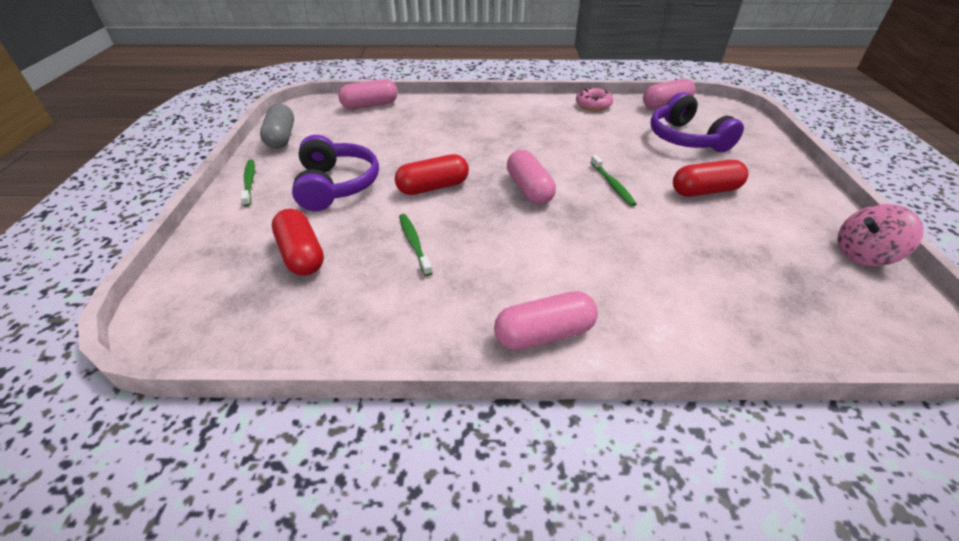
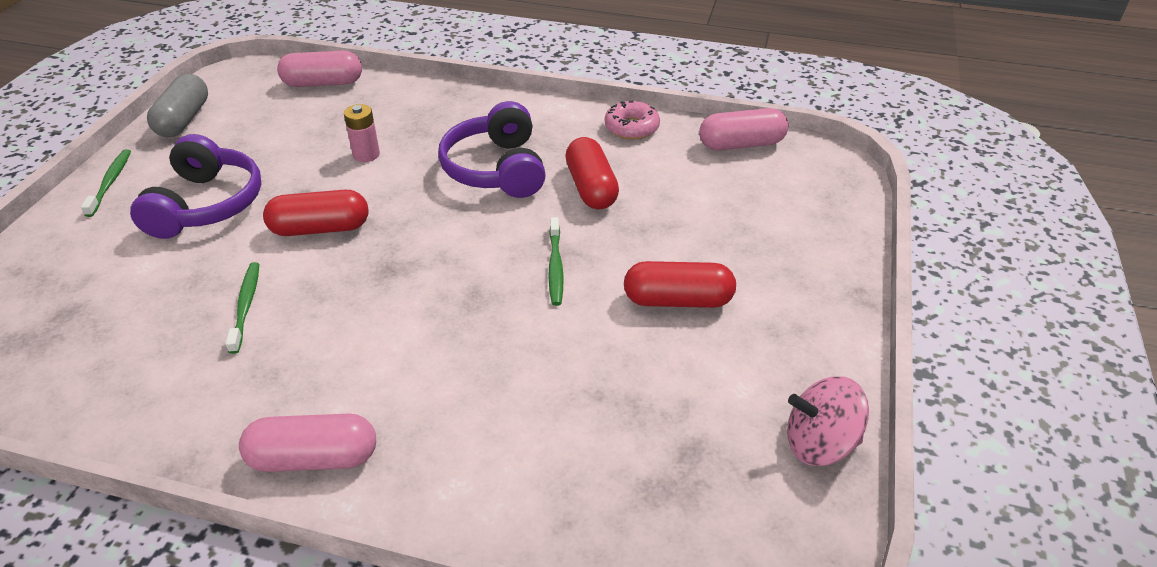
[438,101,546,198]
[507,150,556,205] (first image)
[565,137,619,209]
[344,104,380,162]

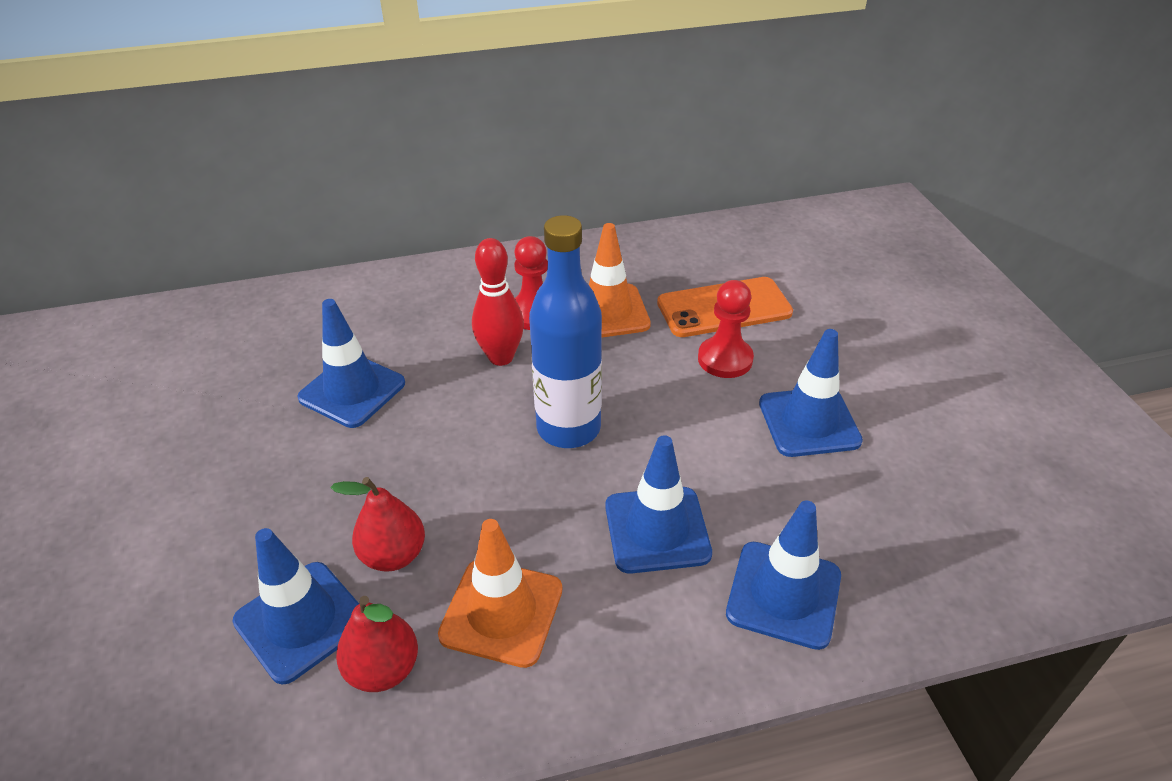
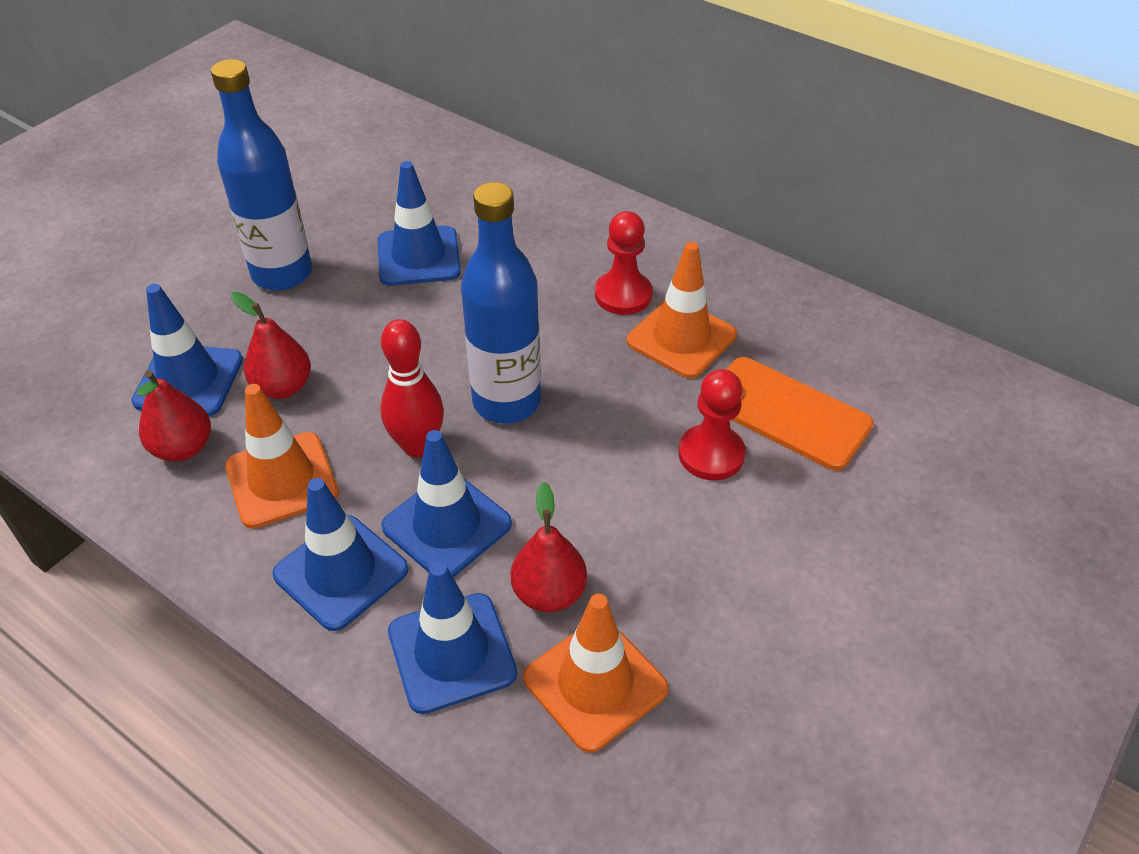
[380,319,444,458]
[272,478,409,631]
[211,59,312,291]
[511,481,587,612]
[523,594,669,753]

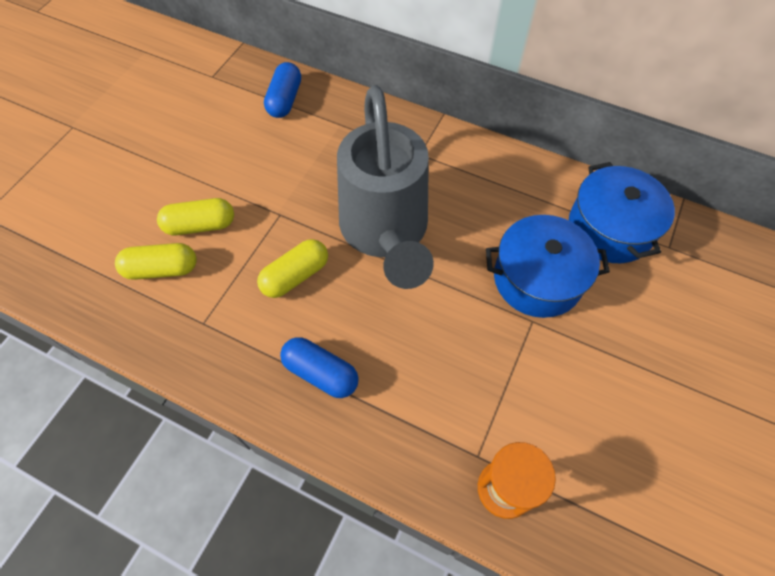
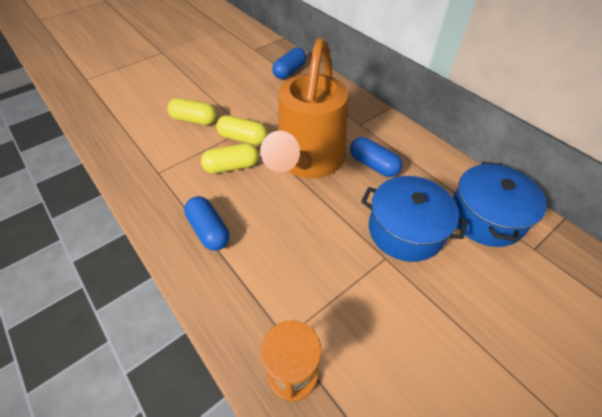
[260,38,348,178]
[216,115,268,145]
[350,137,403,177]

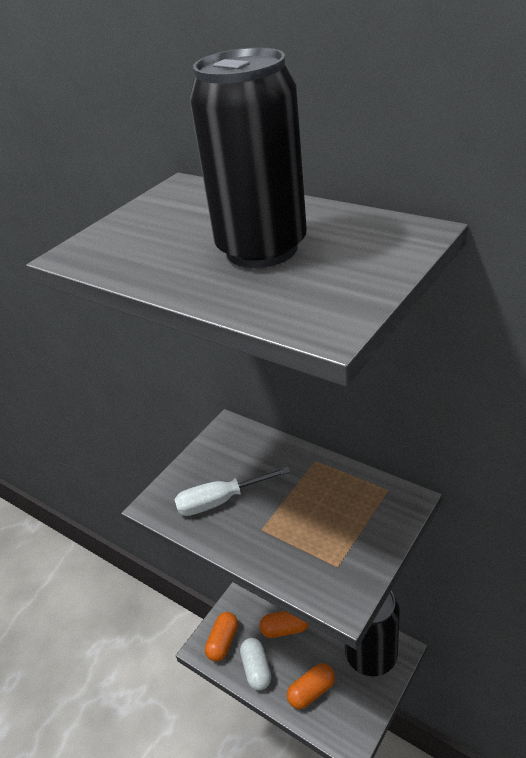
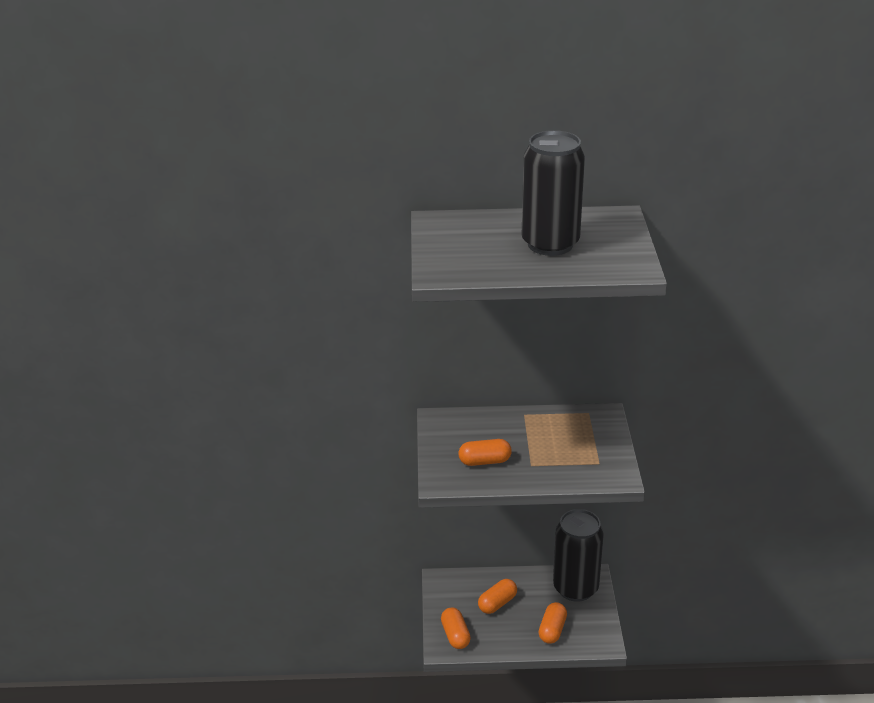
[459,439,512,466]
[240,638,271,690] (first image)

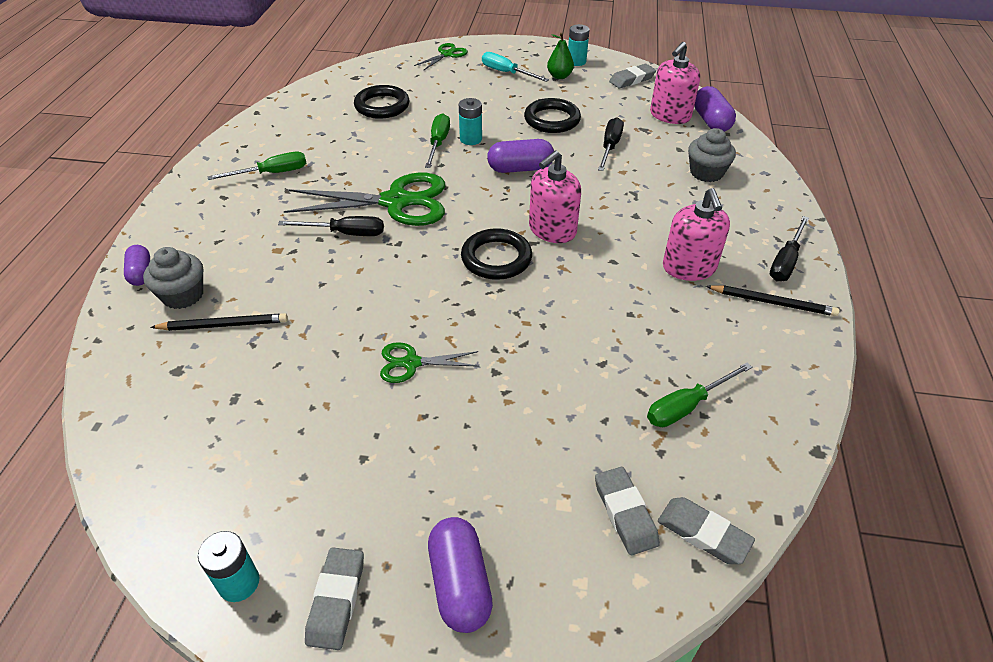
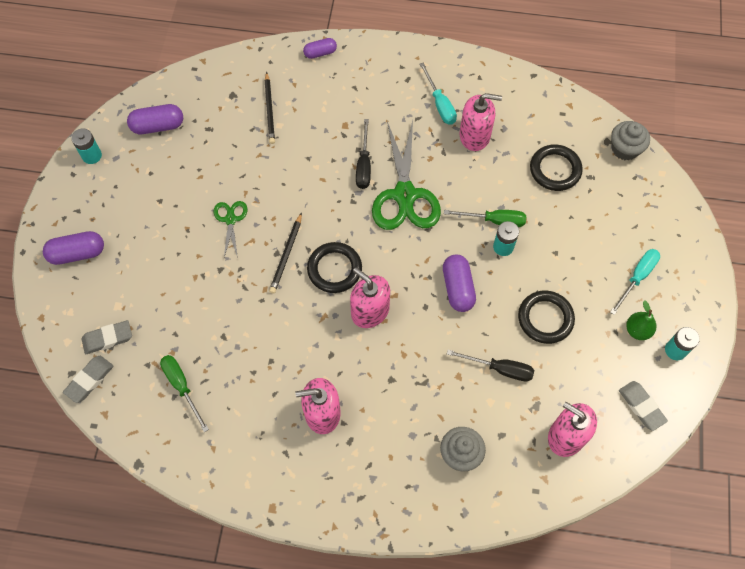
[414,43,468,70] (first image)
[127,104,183,134]
[419,63,457,124]
[770,216,809,281] (first image)
[611,121,650,161]
[269,212,302,294]
[305,547,364,650] (first image)
[459,93,502,151]

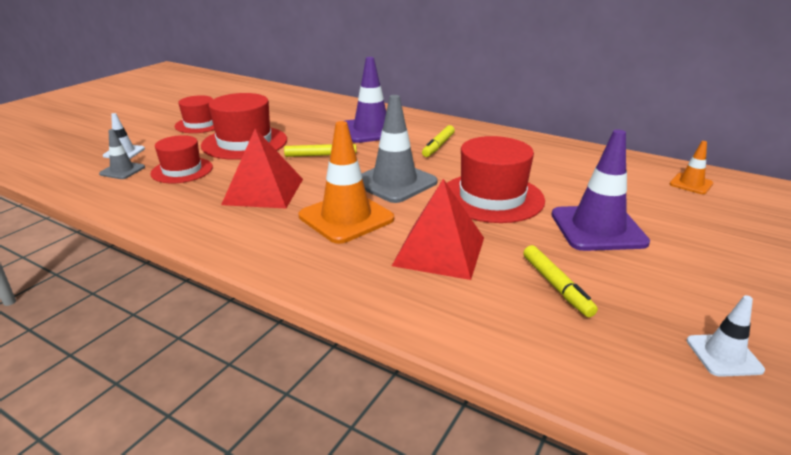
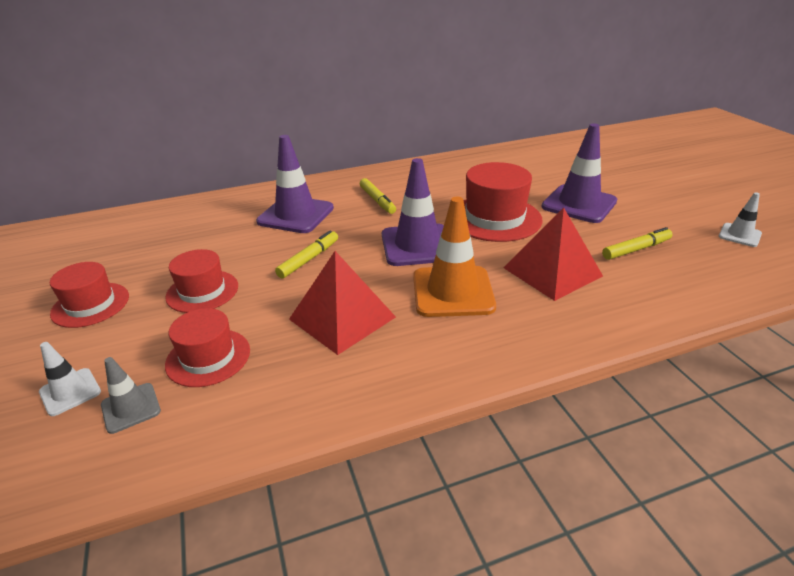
[165,249,238,313]
[382,158,444,266]
[670,141,713,194] (first image)
[602,227,673,260]

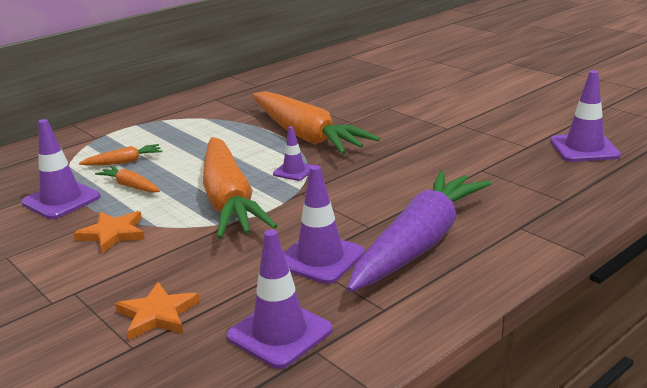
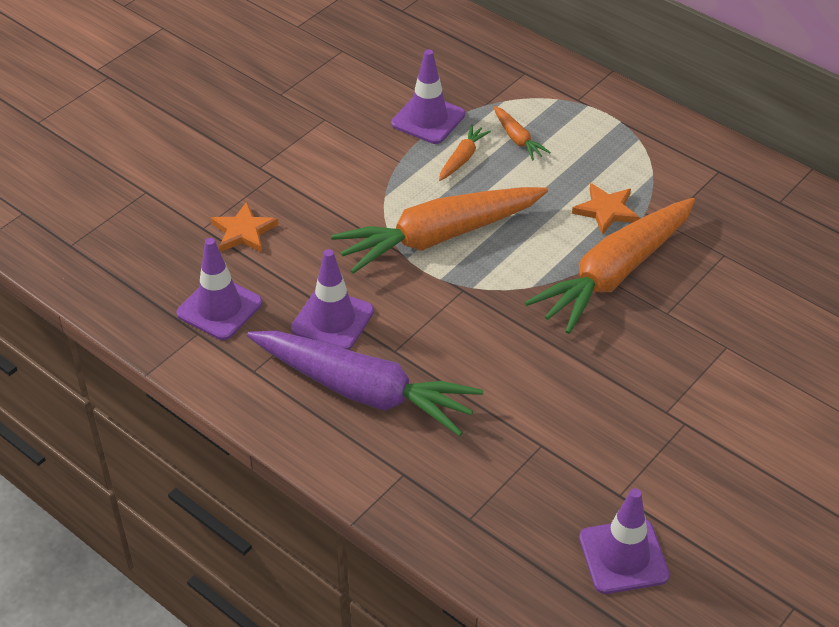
[273,126,313,181] (first image)
[572,183,640,235]

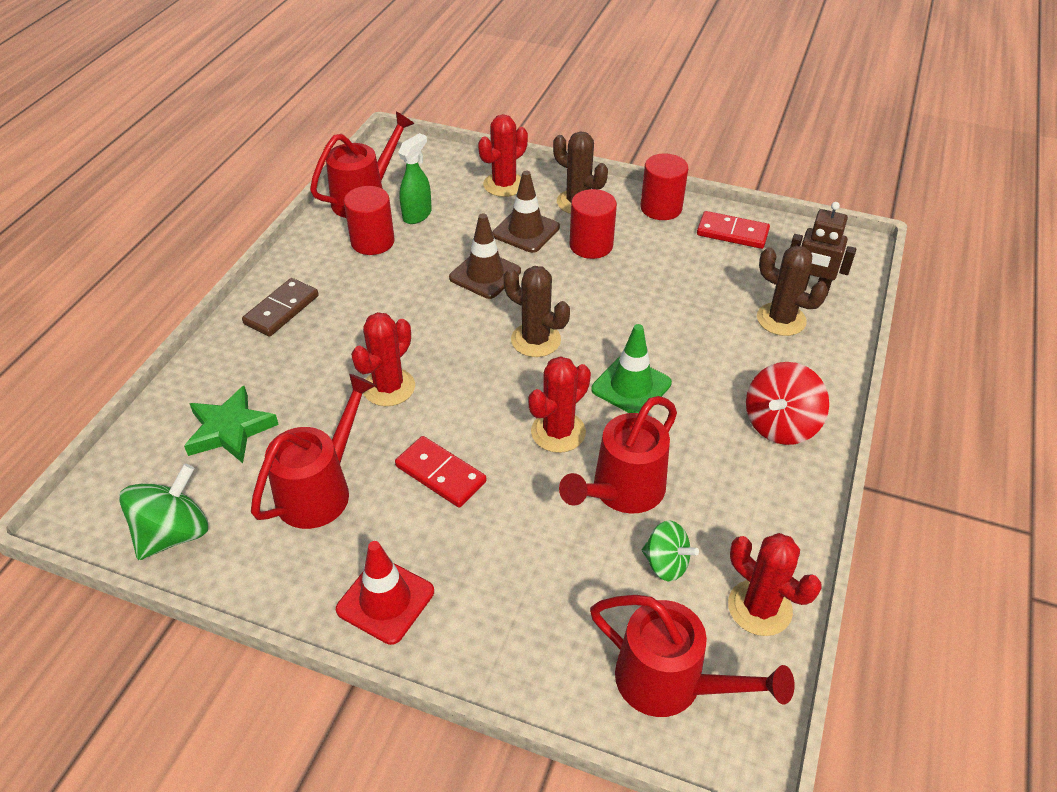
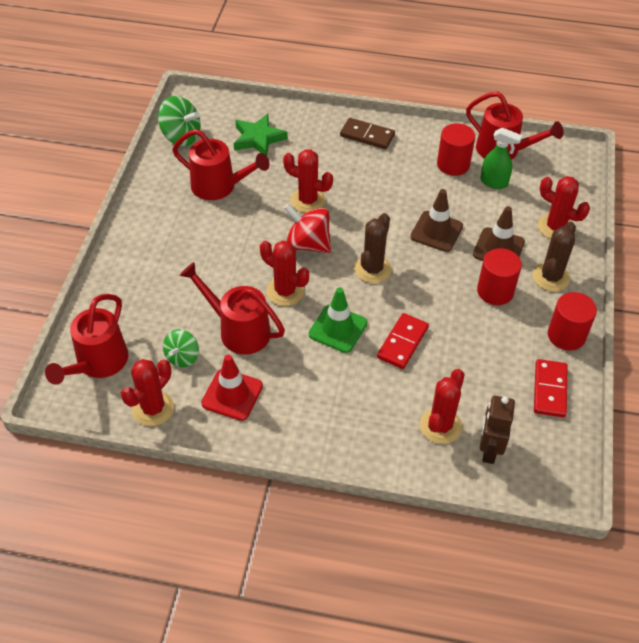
[420,369,464,444]
[284,204,331,253]
[377,313,429,369]
[201,355,263,421]

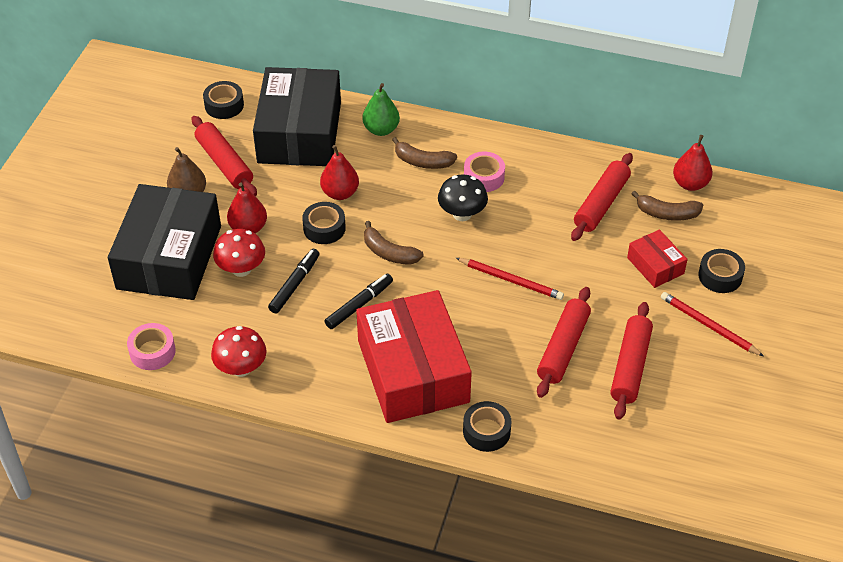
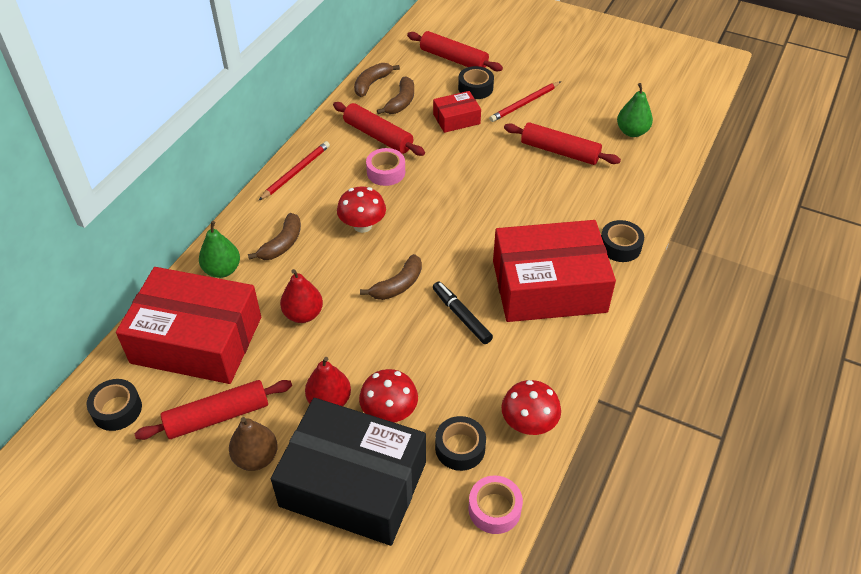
[116,267,261,384]
[354,63,400,97]
[366,148,405,186]
[337,186,386,233]
[435,416,486,471]
[268,249,320,313] (first image)
[258,141,330,201]
[407,31,503,71]
[617,83,653,137]

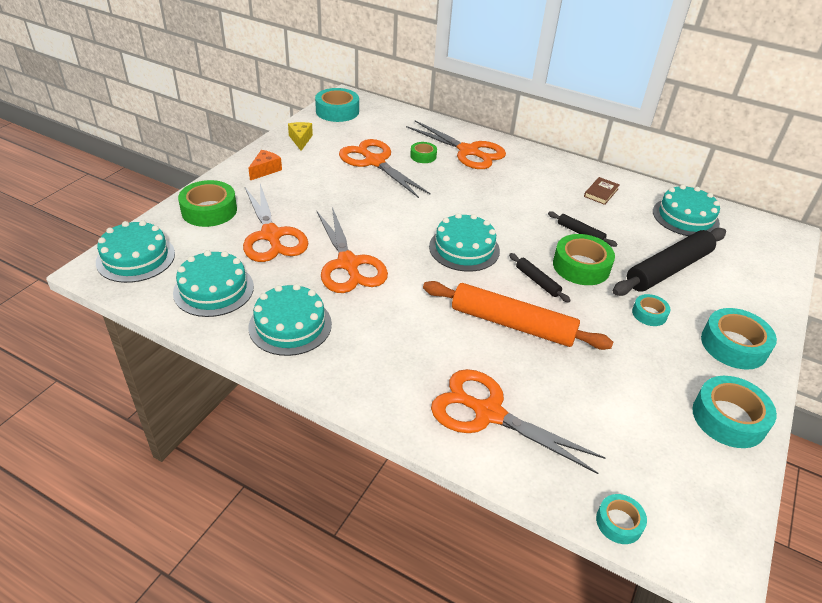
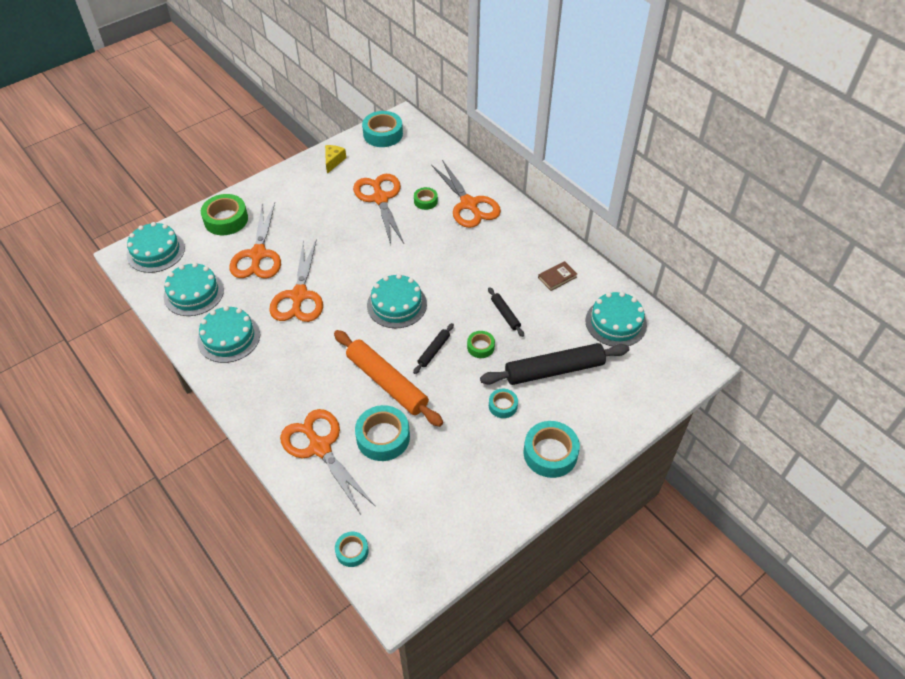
[248,150,282,180] (first image)
[467,331,495,358]
[413,323,454,374]
[355,405,410,461]

